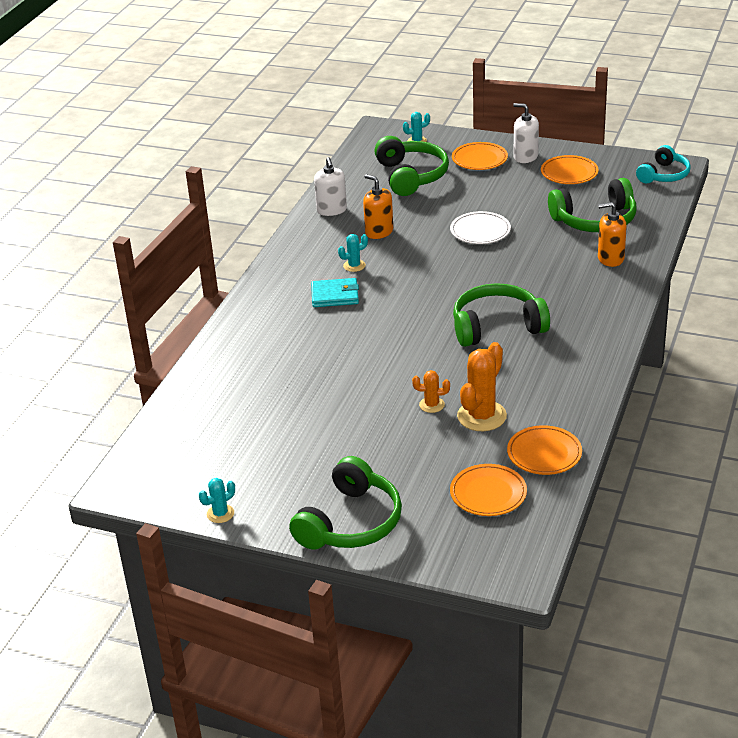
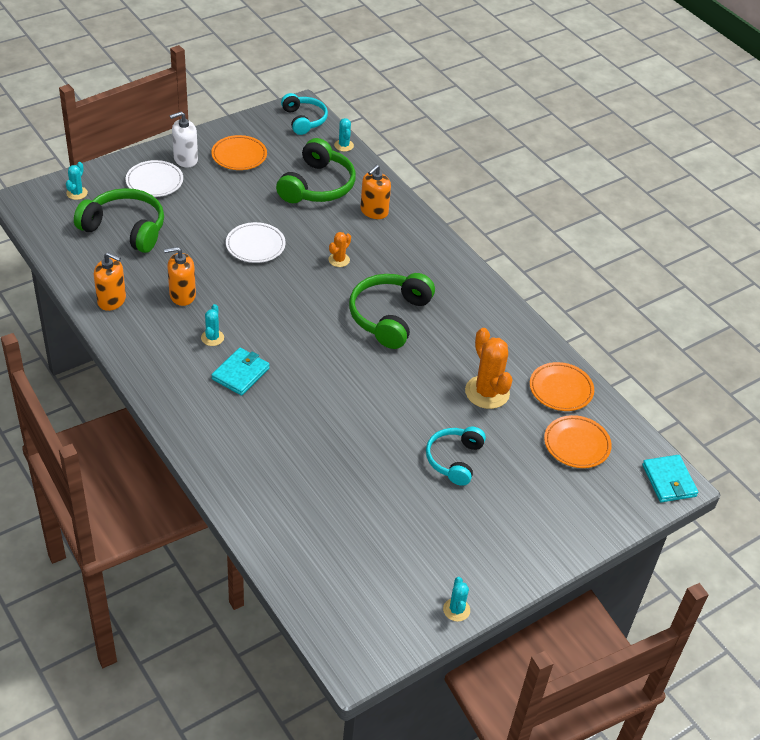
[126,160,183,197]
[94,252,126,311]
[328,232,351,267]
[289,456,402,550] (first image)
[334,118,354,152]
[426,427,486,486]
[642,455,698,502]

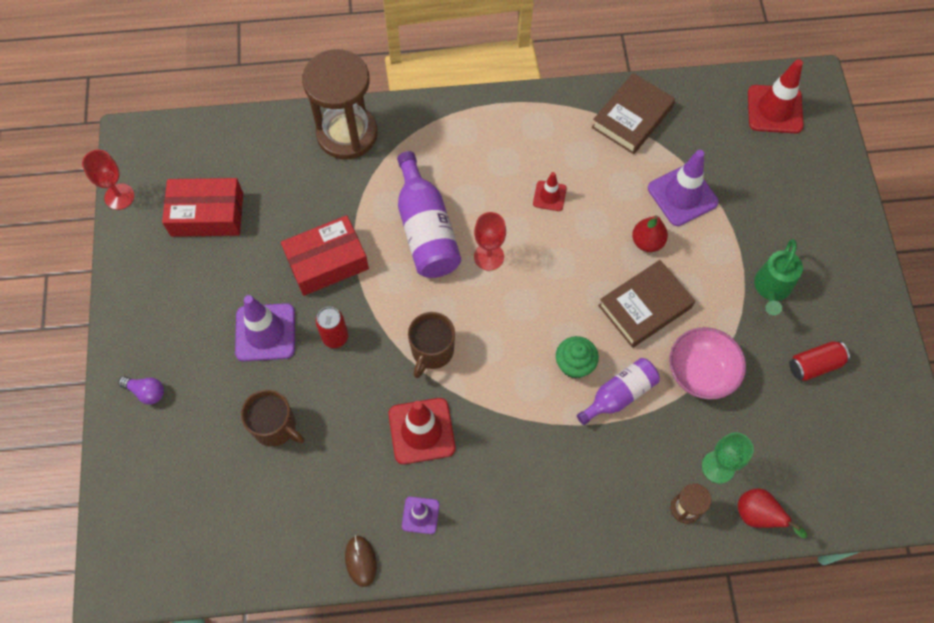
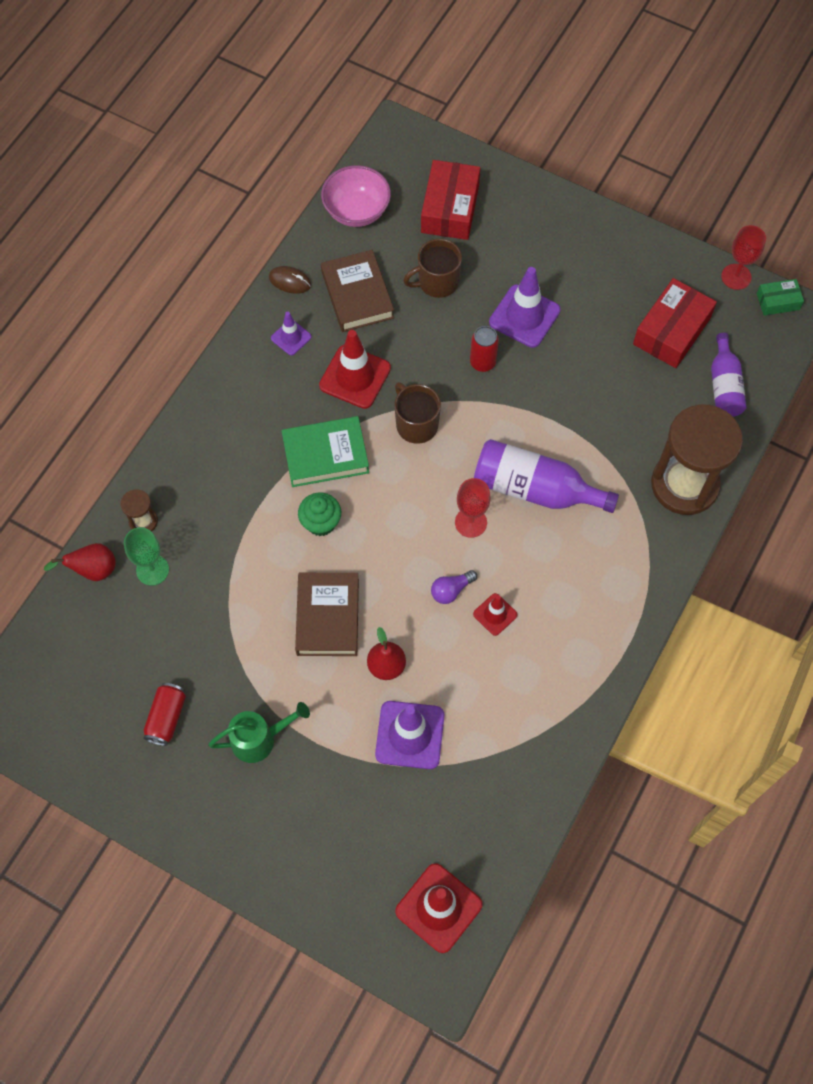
[321,250,394,332]
[421,160,480,240]
[208,702,310,763]
[321,165,391,227]
[711,333,746,417]
[431,570,477,604]
[757,279,804,316]
[281,416,369,487]

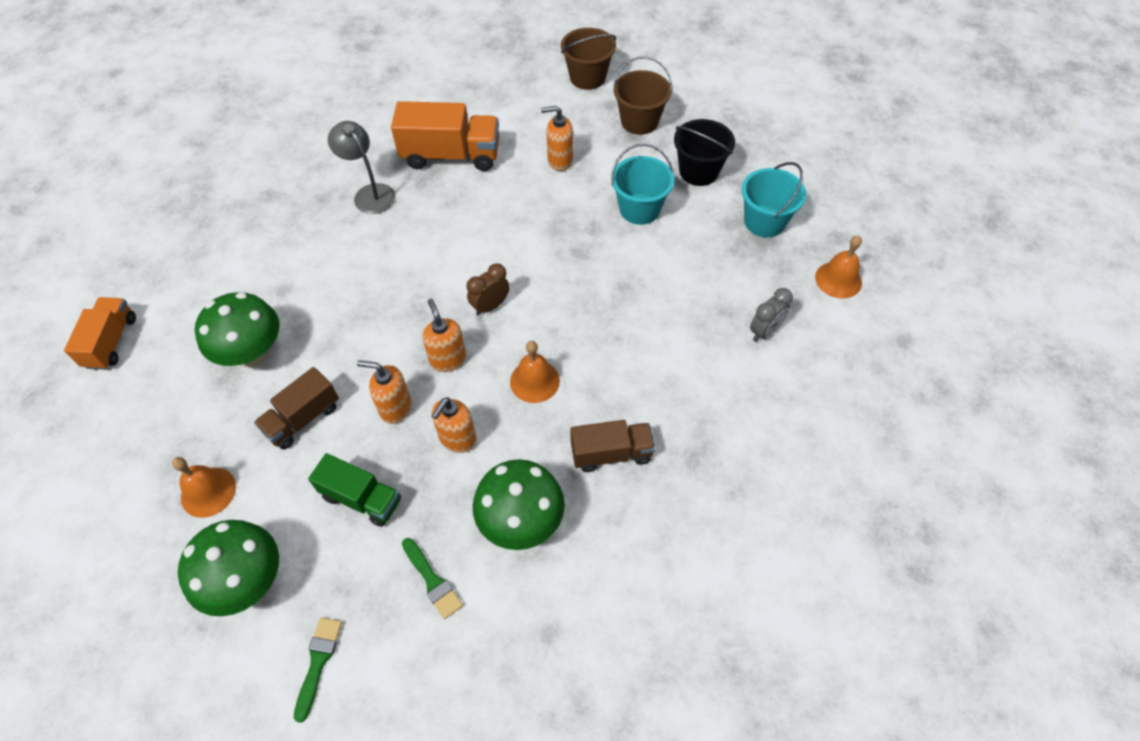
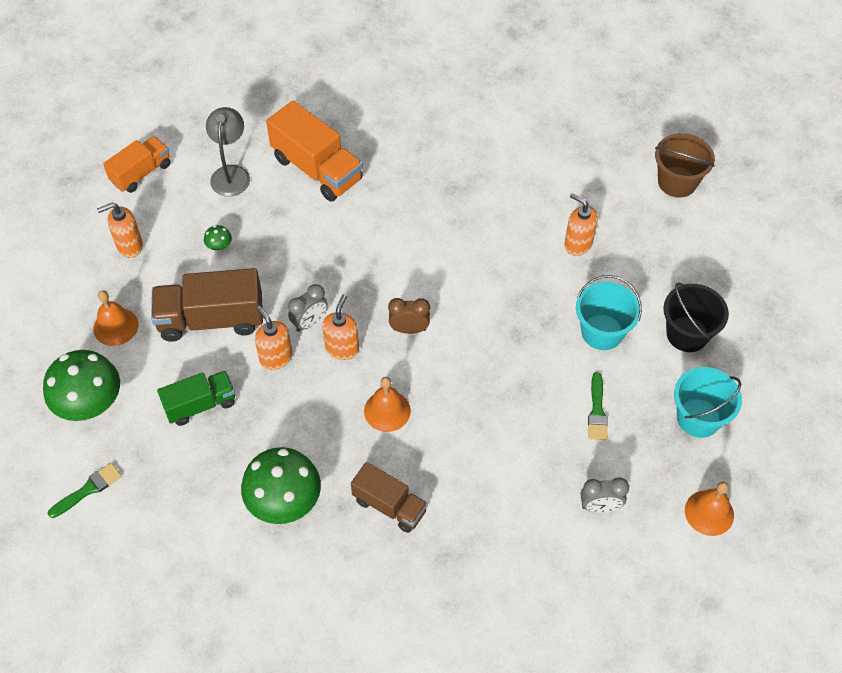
[613,56,672,135] (first image)
[266,100,363,202]
[206,107,250,197]
[204,225,232,252]
[151,268,263,342]
[97,203,143,258]
[157,371,235,426]
[588,372,608,440]
[288,284,328,332]

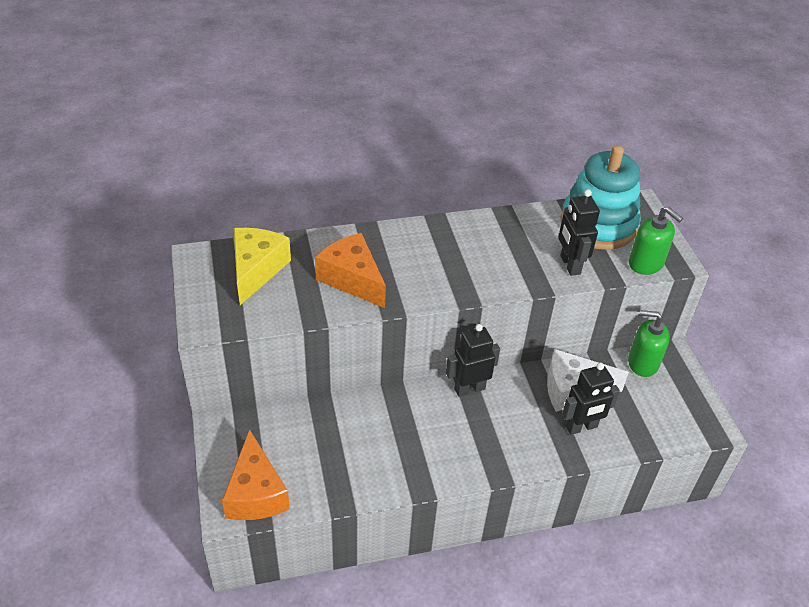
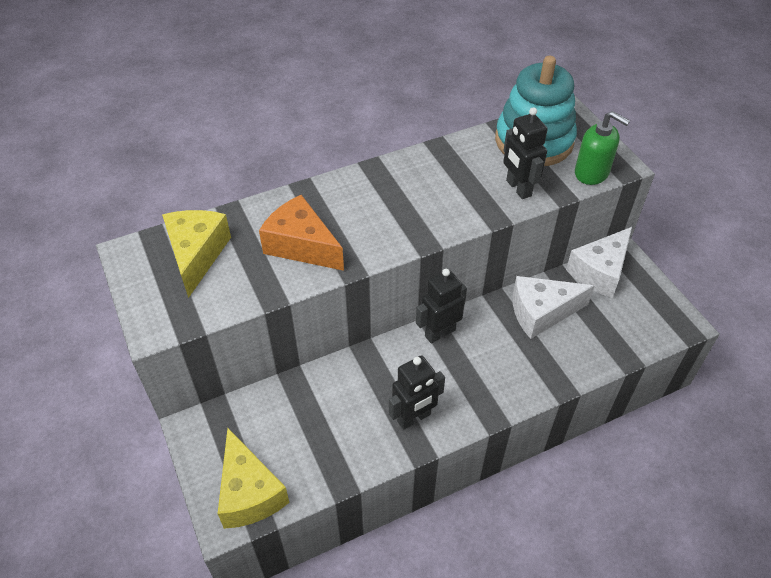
[566,227,632,298]
[389,356,445,430]
[218,428,289,529]

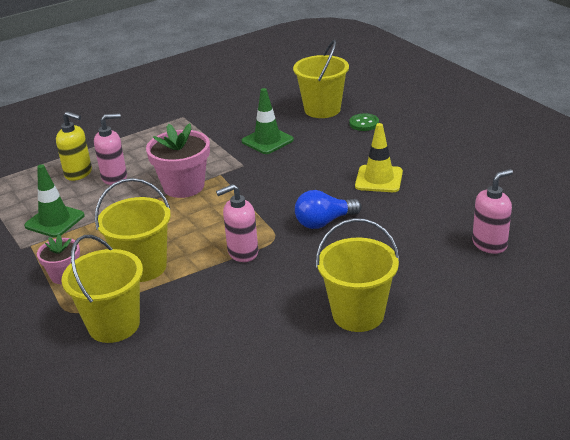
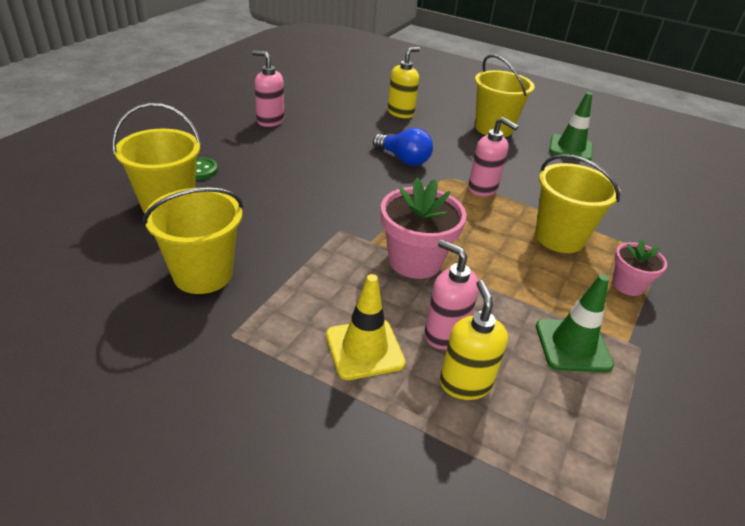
[549,92,593,161]
[326,274,406,380]
[252,50,284,127]
[143,187,243,294]
[388,47,420,118]

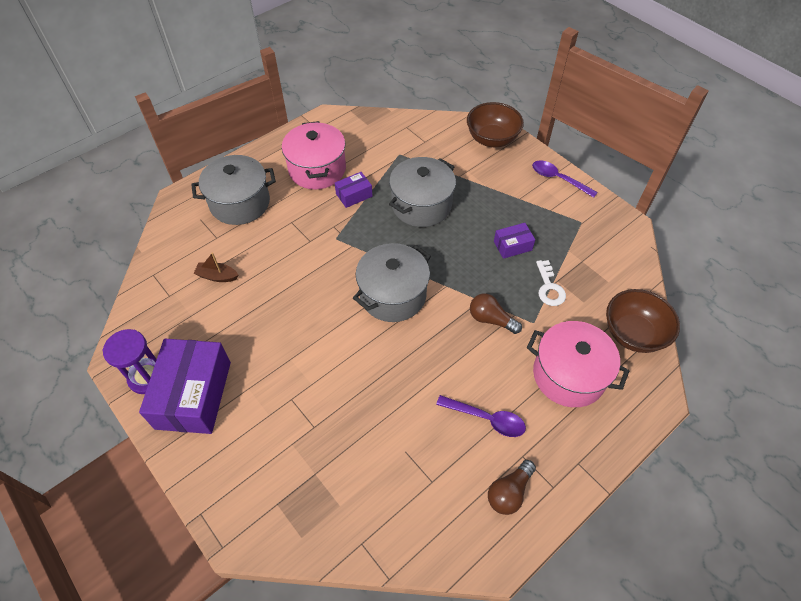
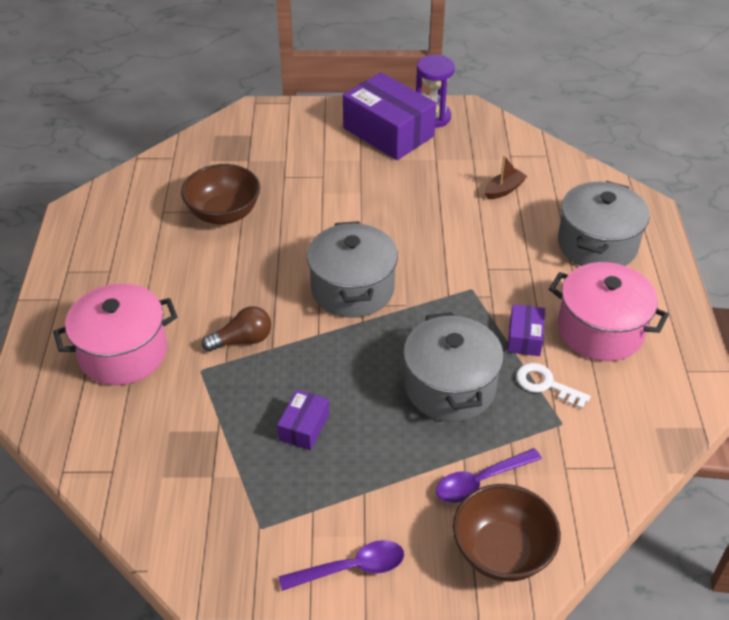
[516,363,591,409]
[181,164,260,224]
[436,448,542,503]
[488,460,536,515] (first image)

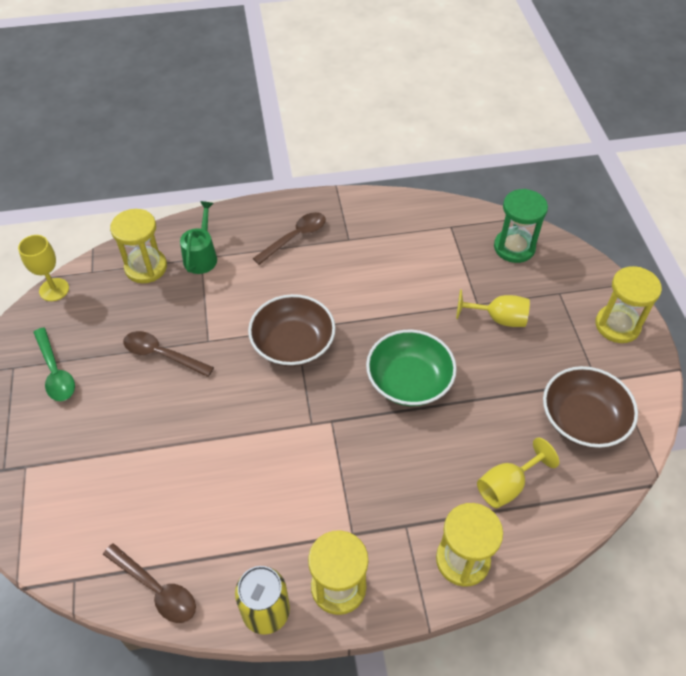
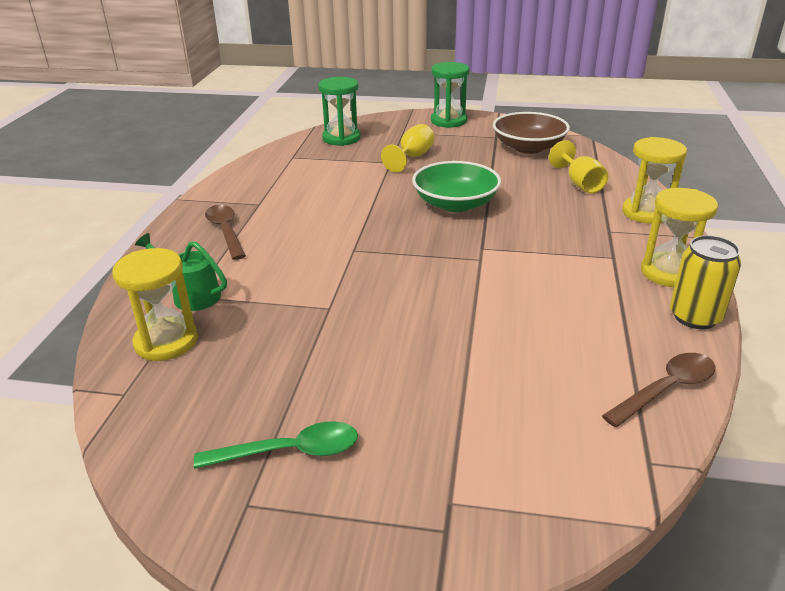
[18,235,69,301] (first image)
[431,62,470,128]
[248,294,336,367] (first image)
[123,331,214,377] (first image)

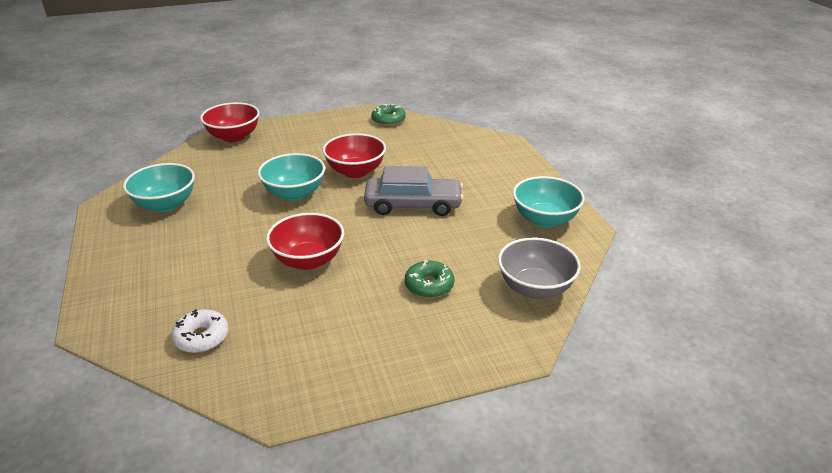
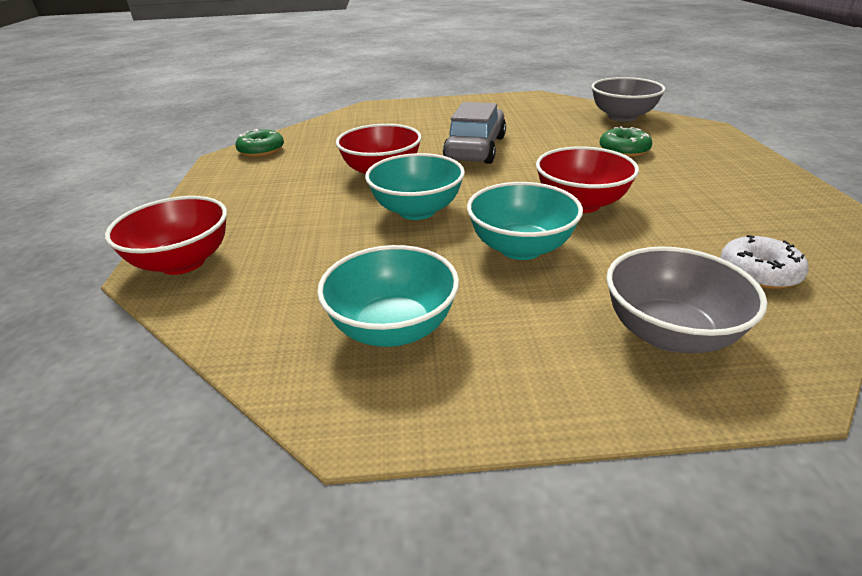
[467,182,583,260]
[606,246,767,353]

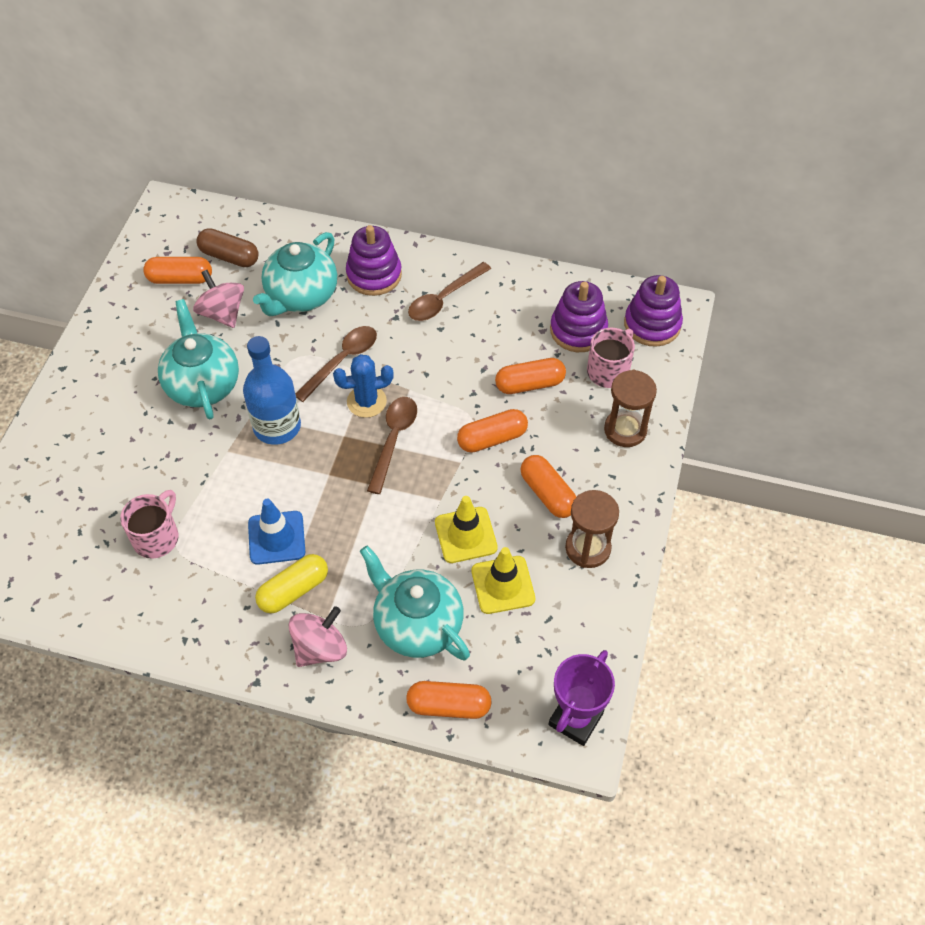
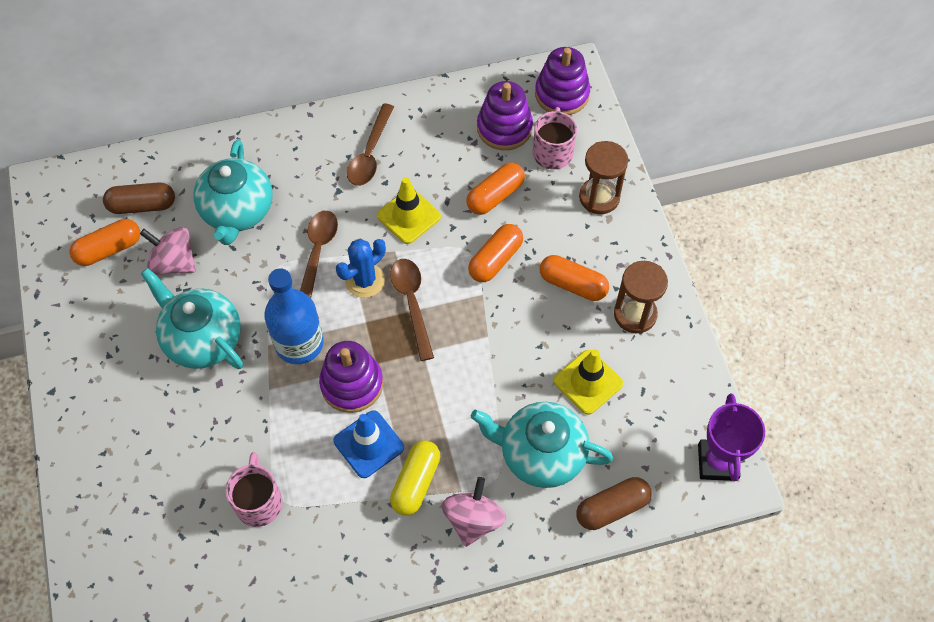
[319,341,383,413]
[377,177,441,244]
[576,477,652,530]

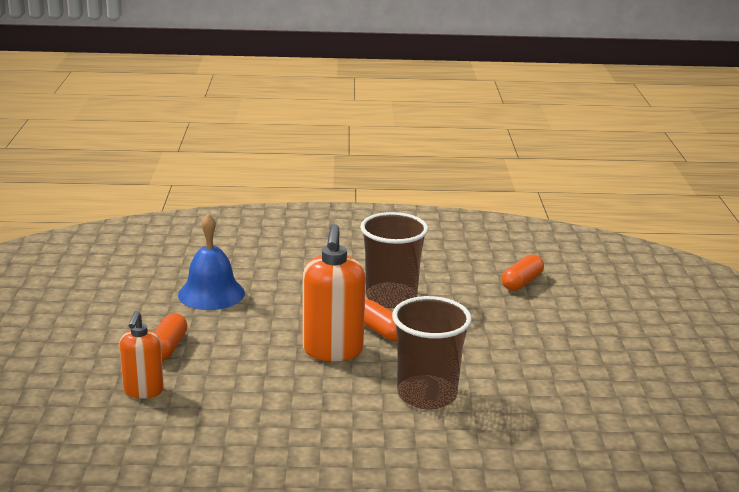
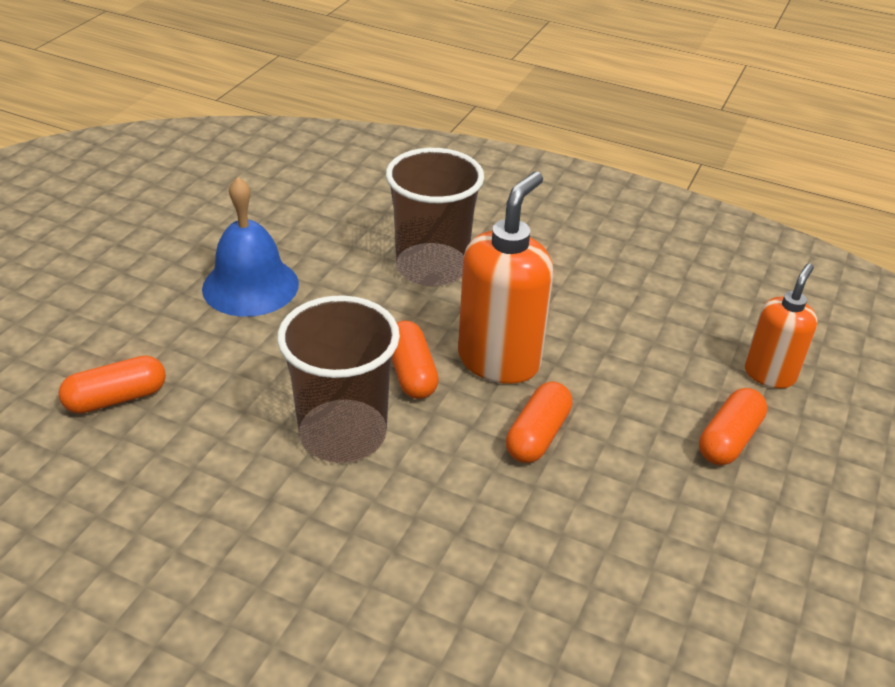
[202,177,299,317]
[506,382,572,463]

